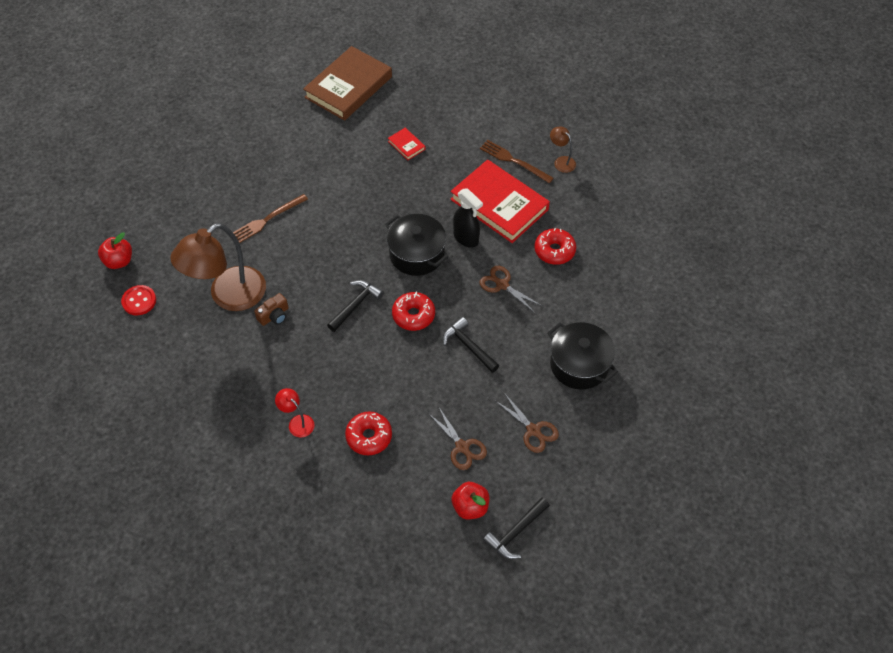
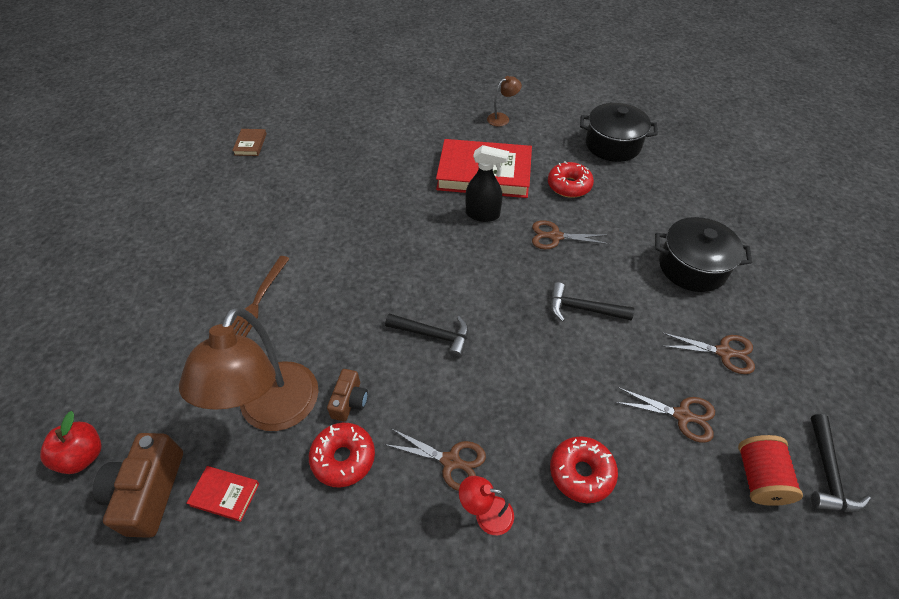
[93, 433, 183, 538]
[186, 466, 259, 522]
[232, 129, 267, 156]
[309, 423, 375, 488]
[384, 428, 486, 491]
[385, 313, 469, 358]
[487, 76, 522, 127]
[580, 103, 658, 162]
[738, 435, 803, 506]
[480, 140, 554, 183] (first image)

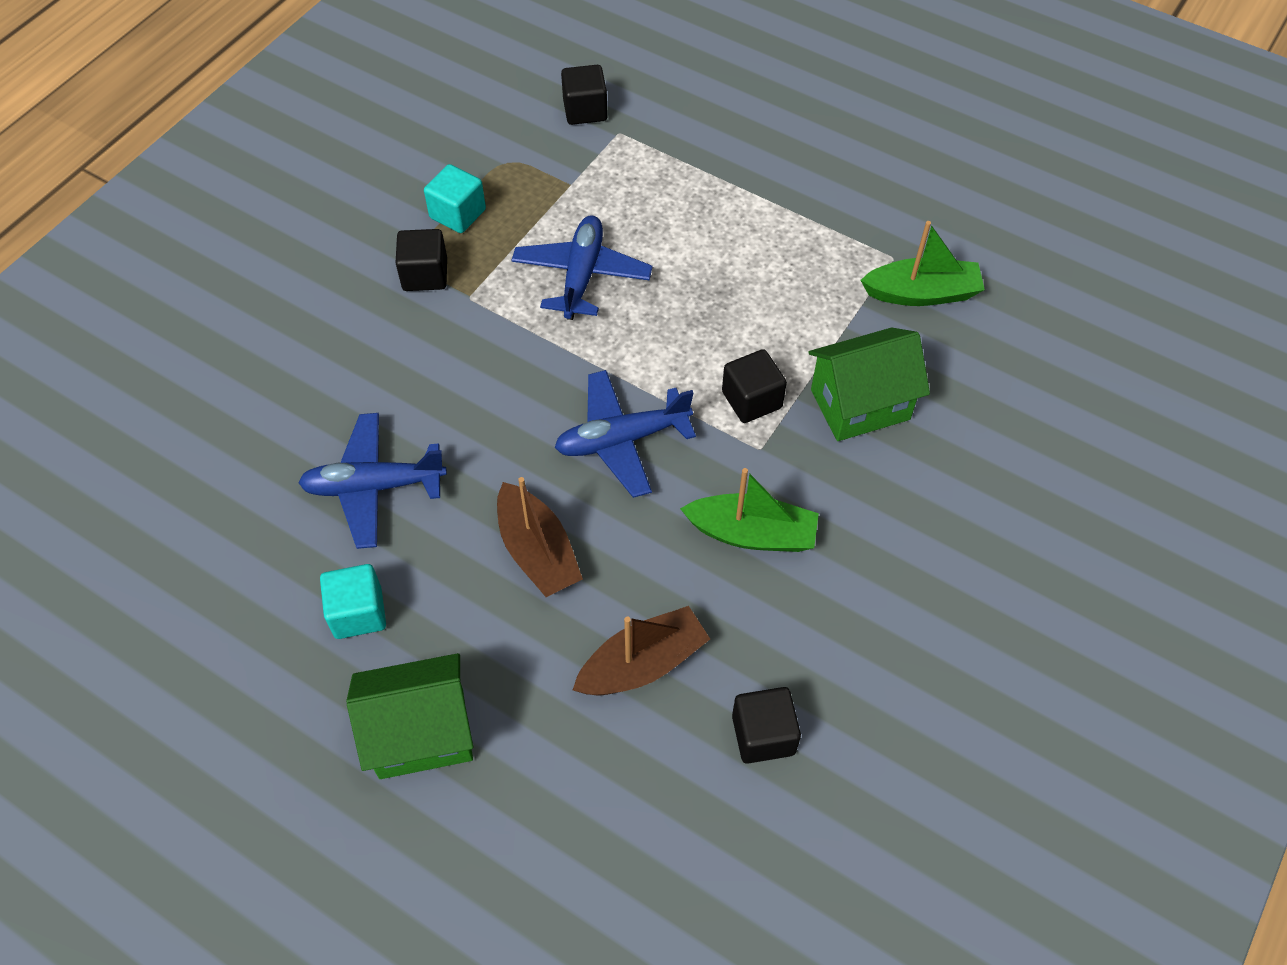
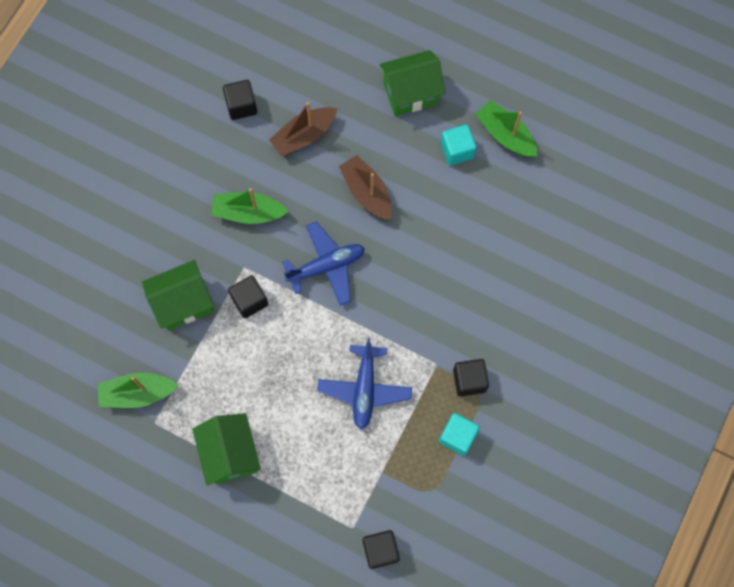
[192, 413, 261, 486]
[476, 100, 537, 157]
[298, 413, 447, 549] (first image)

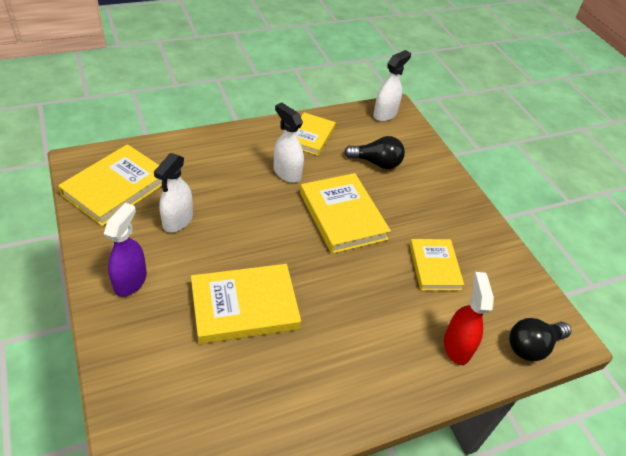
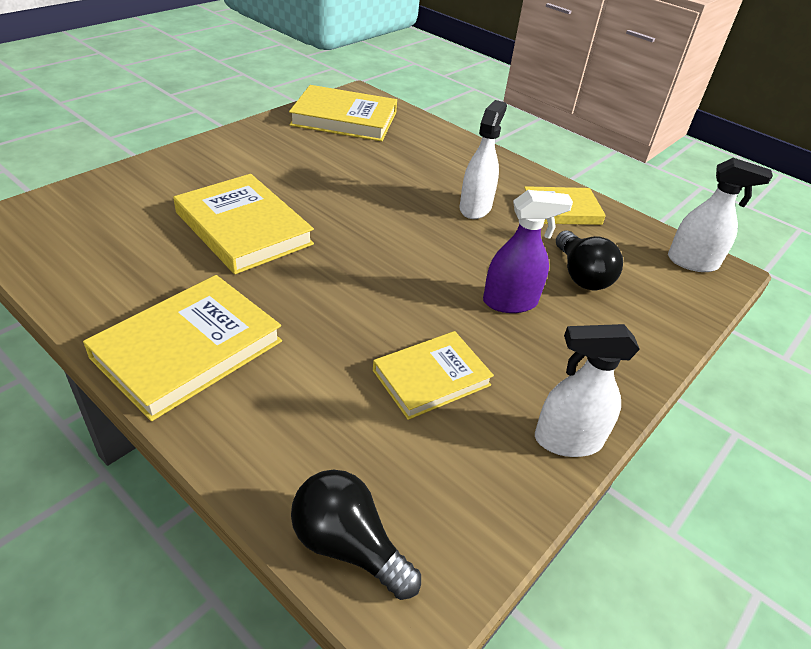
[83, 275, 282, 421]
[483, 190, 573, 313]
[535, 324, 640, 457]
[444, 272, 494, 365] (first image)

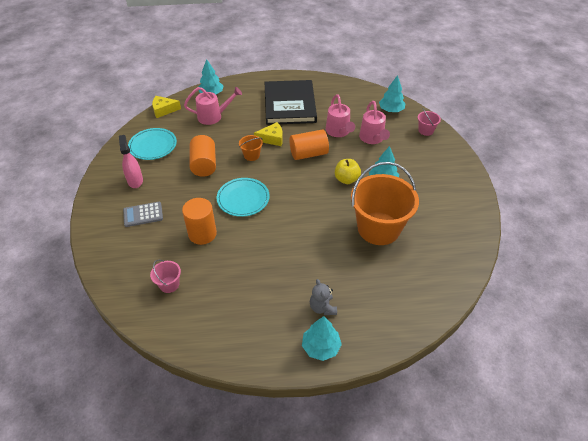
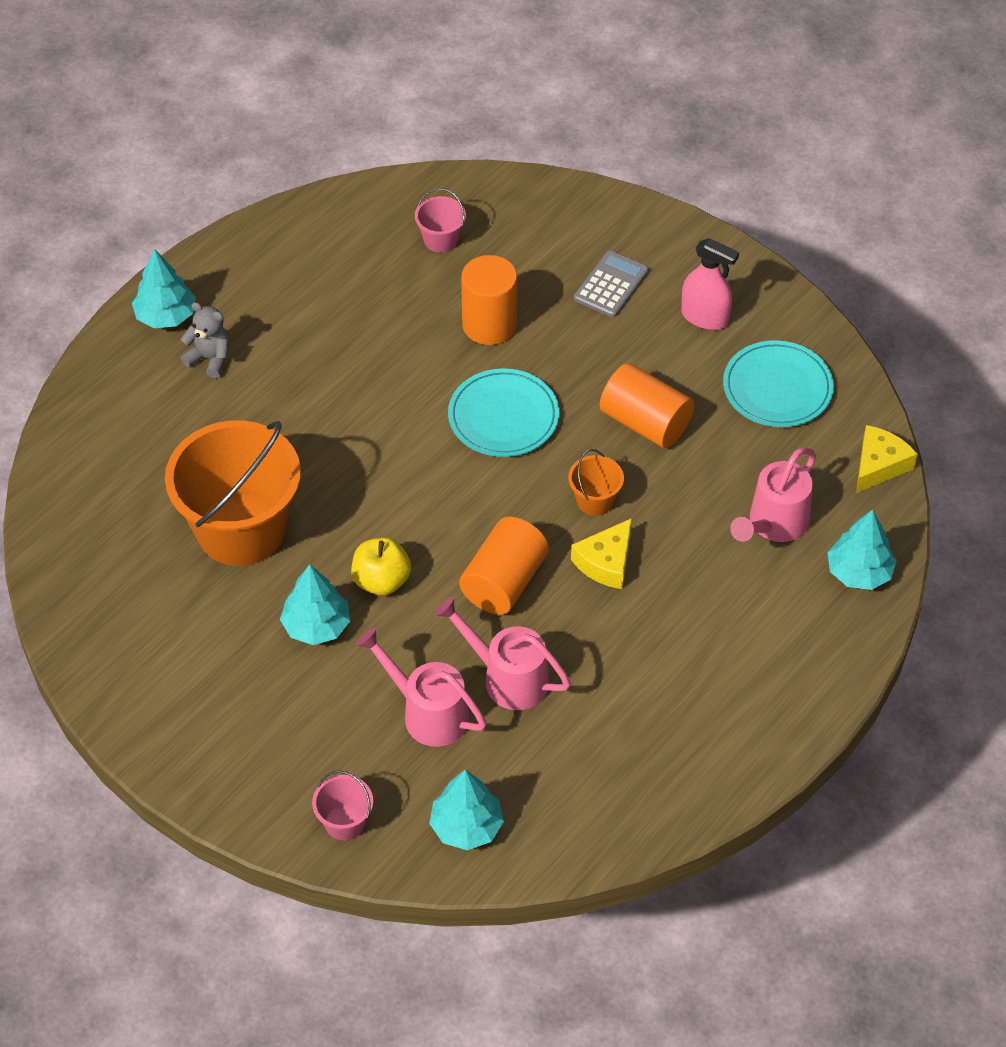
[265, 80, 317, 125] (first image)

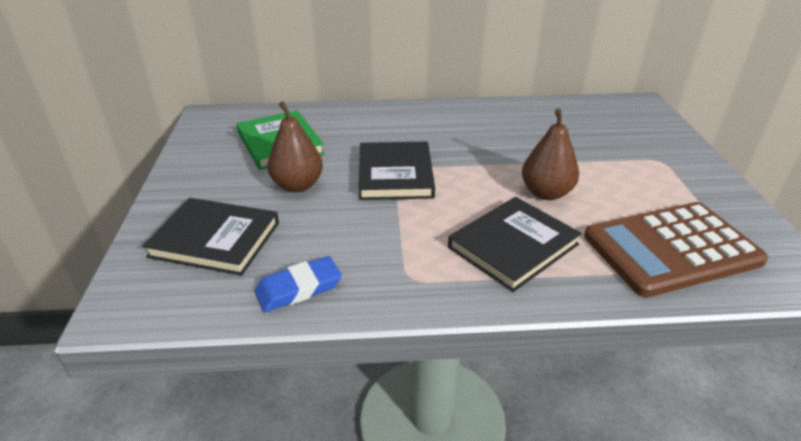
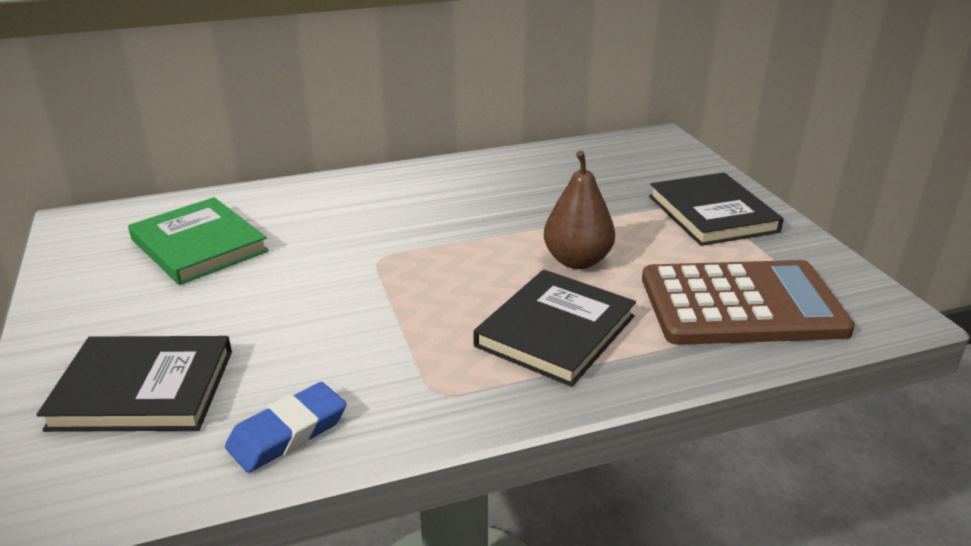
[642, 260, 855, 345]
[649, 173, 784, 246]
[267, 101, 323, 192] (first image)

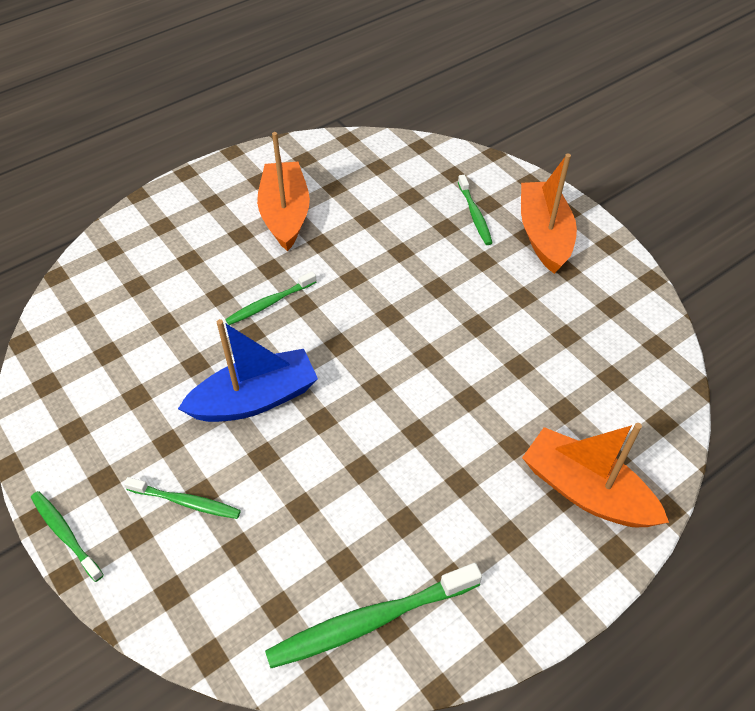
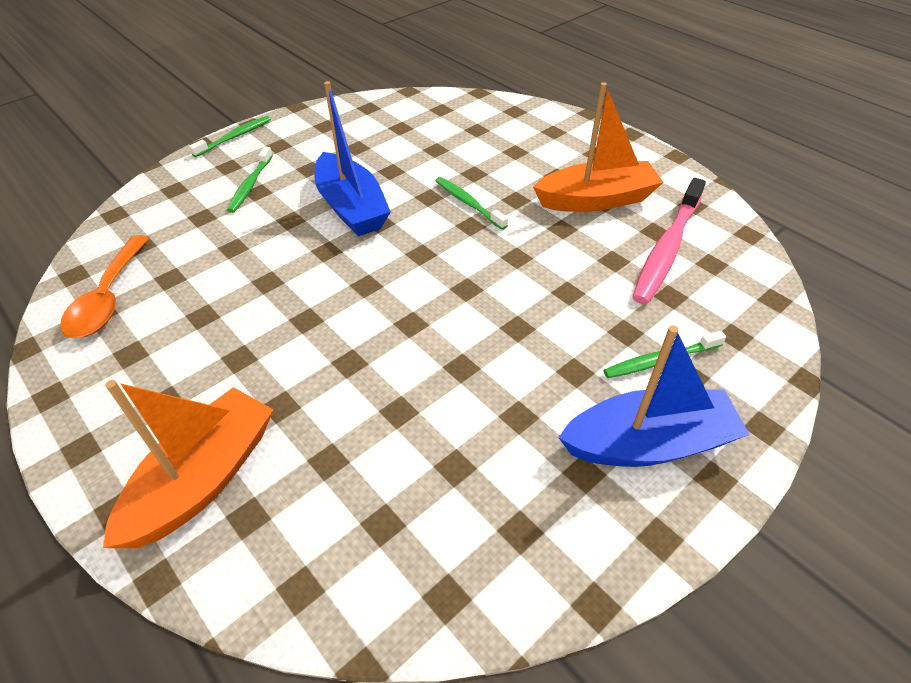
[60, 235, 149, 338]
[558, 325, 750, 467]
[632, 178, 706, 304]

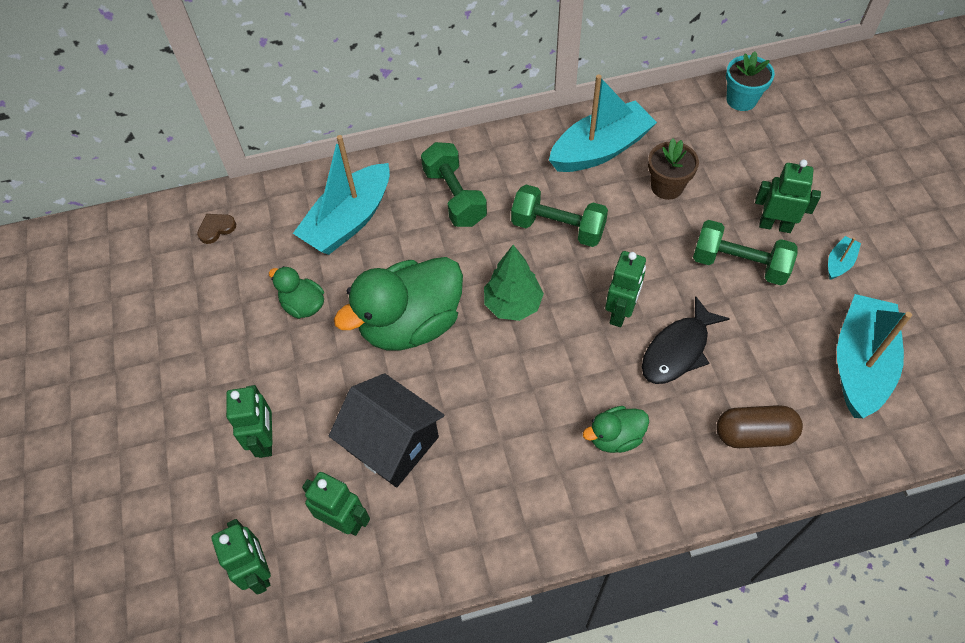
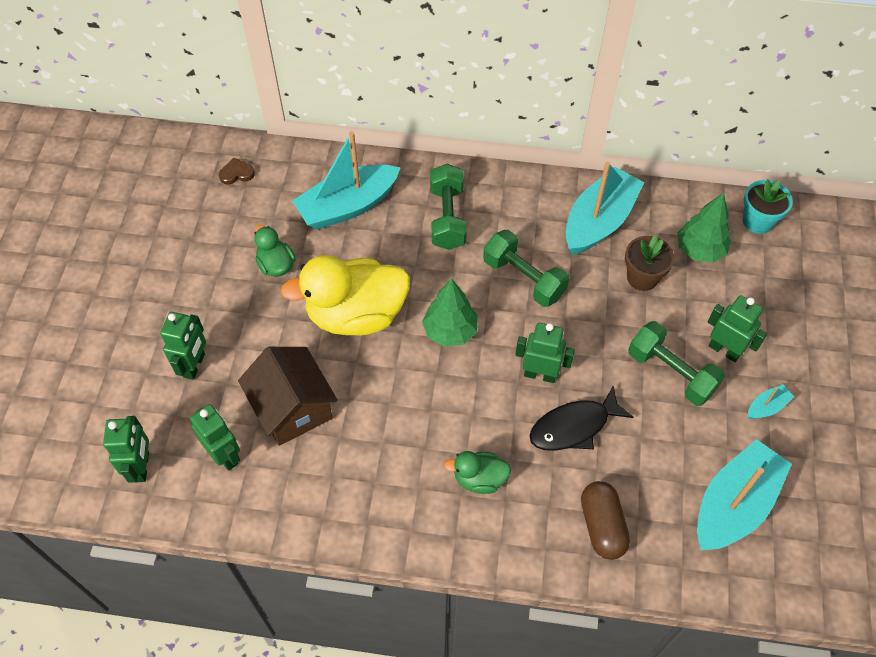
[238, 347, 338, 446]
[281, 255, 410, 336]
[515, 323, 575, 383]
[565, 161, 644, 255]
[581, 481, 630, 560]
[677, 192, 731, 263]

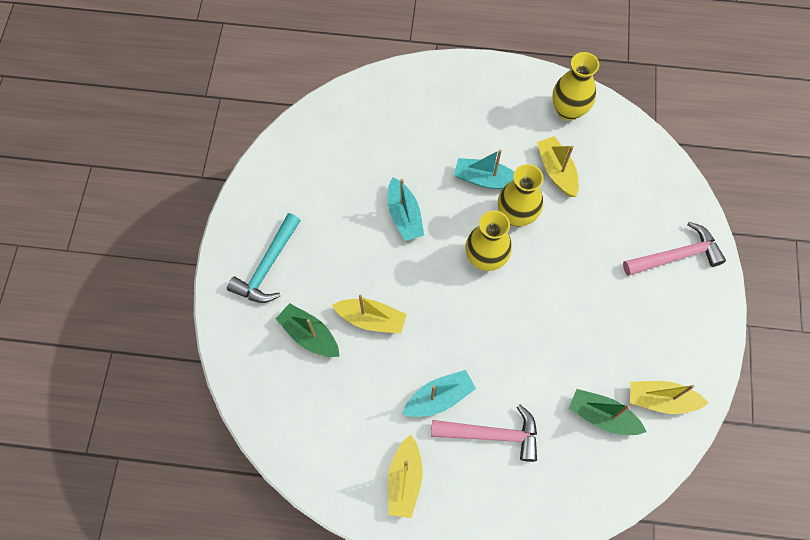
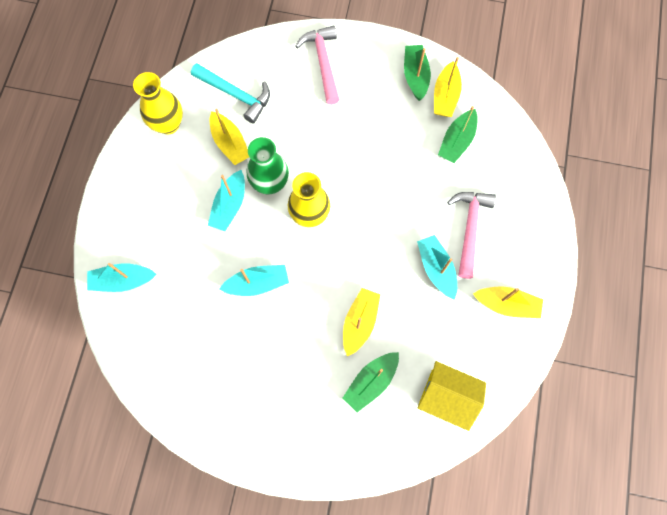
[87, 263, 156, 292]
[191, 63, 270, 124]
[210, 108, 249, 165]
[247, 137, 289, 195]
[404, 45, 431, 101]
[418, 361, 486, 431]

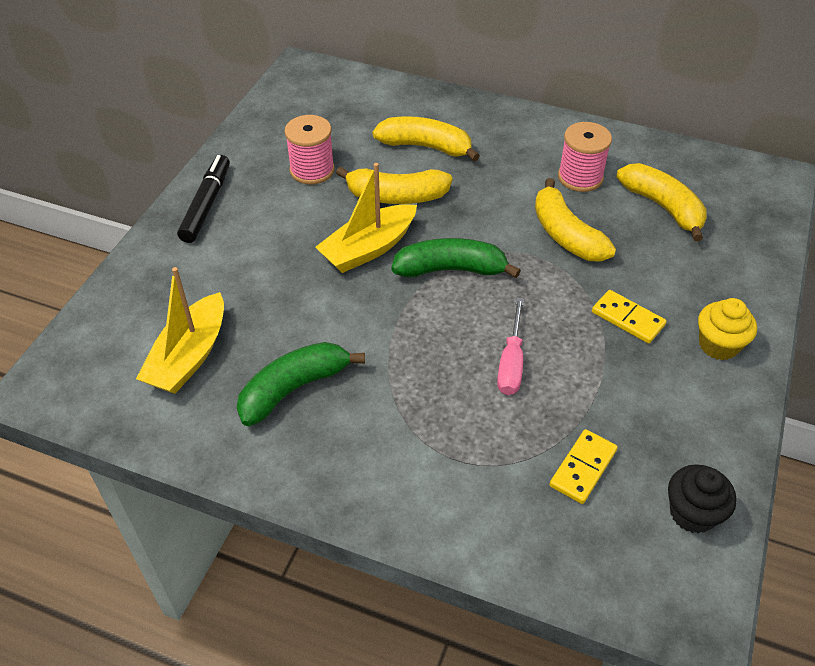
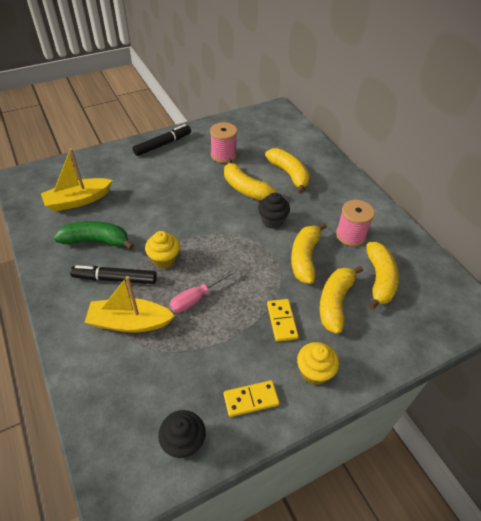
[70, 265, 157, 284]
[84, 276, 175, 332]
[145, 231, 180, 269]
[224, 380, 280, 417]
[258, 193, 290, 229]
[319, 266, 363, 334]
[391, 238, 521, 278] (first image)

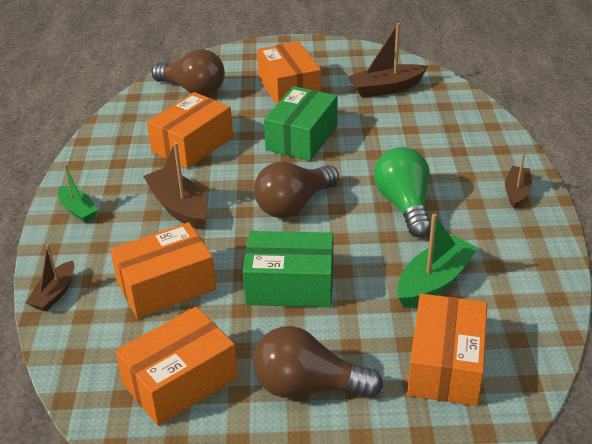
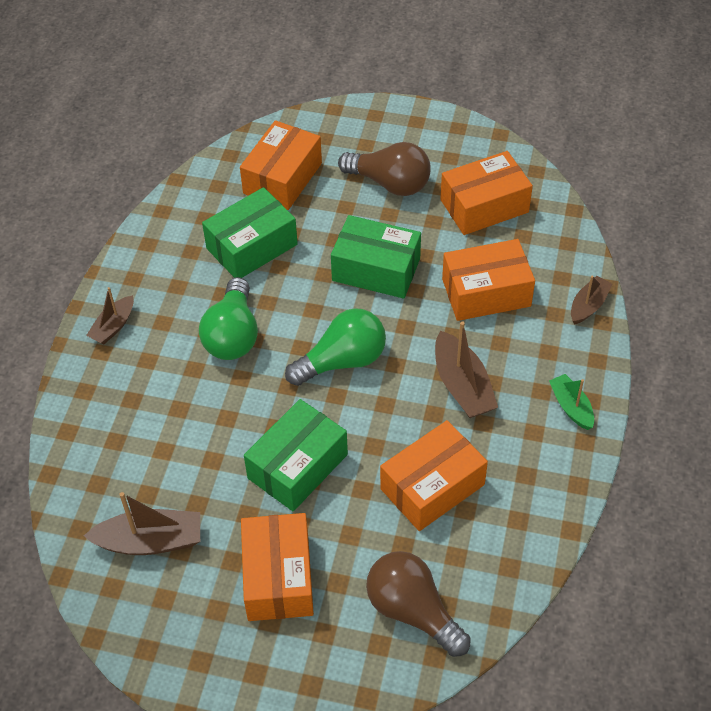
[202, 187, 298, 278]
[285, 308, 386, 386]

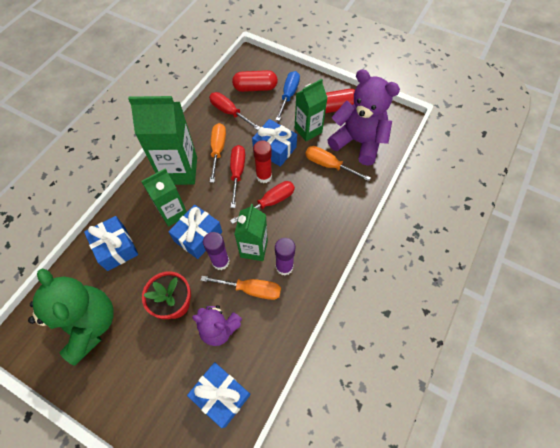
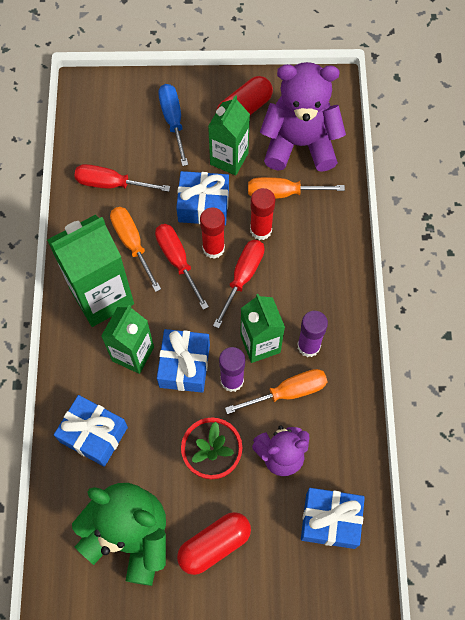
[177, 512, 251, 575]
[250, 188, 275, 240]

